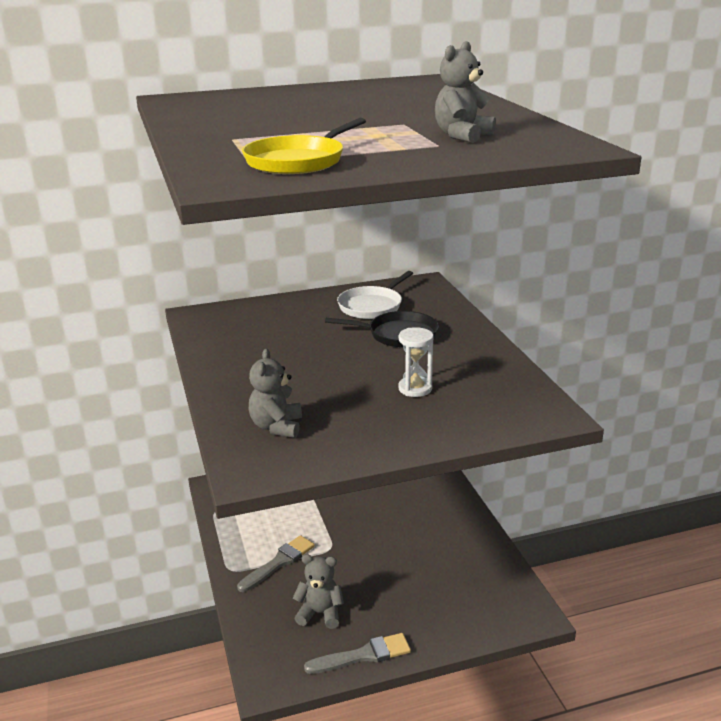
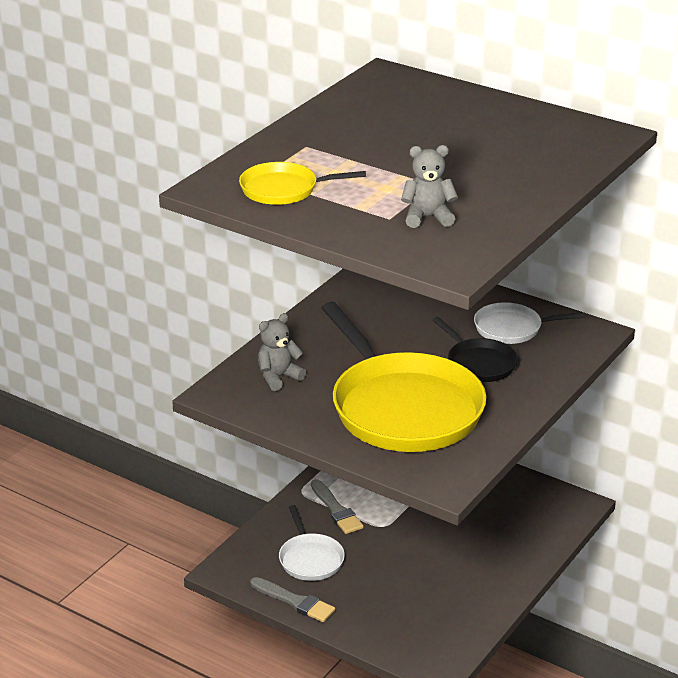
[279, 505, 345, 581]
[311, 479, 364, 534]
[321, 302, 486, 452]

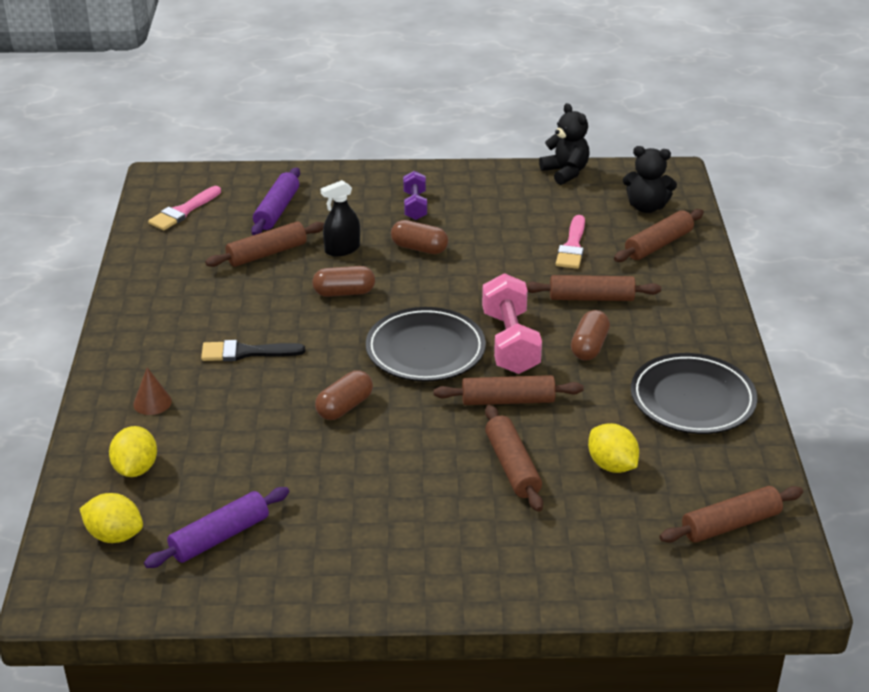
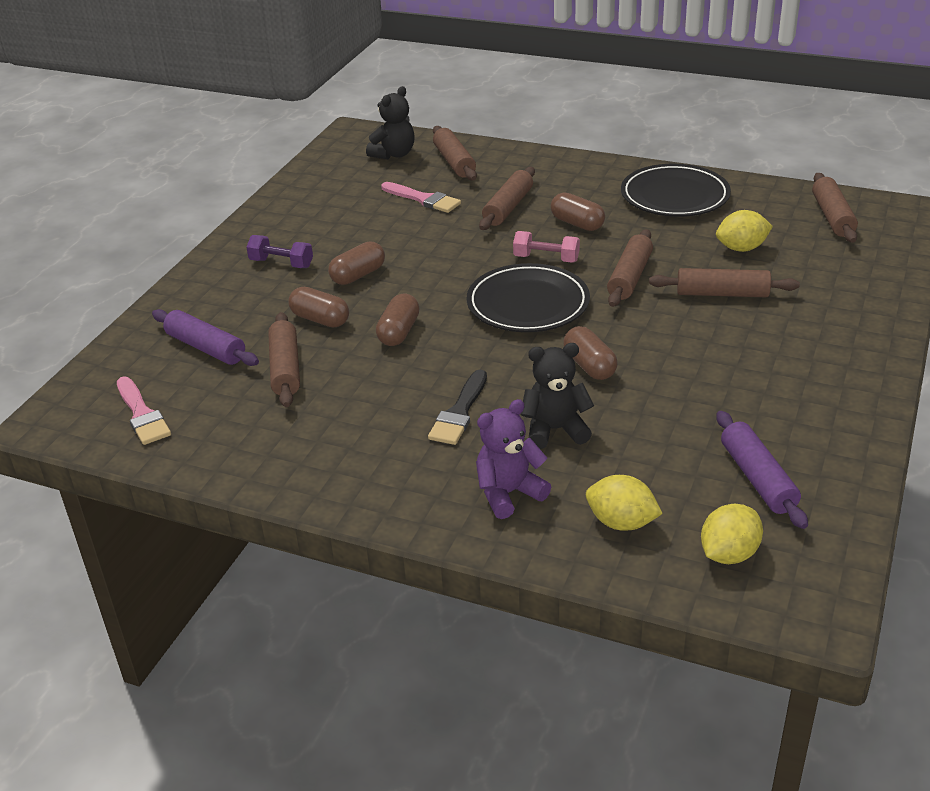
[288, 287, 349, 328]
[476, 399, 551, 519]
[513, 231, 580, 263]
[521, 343, 594, 449]

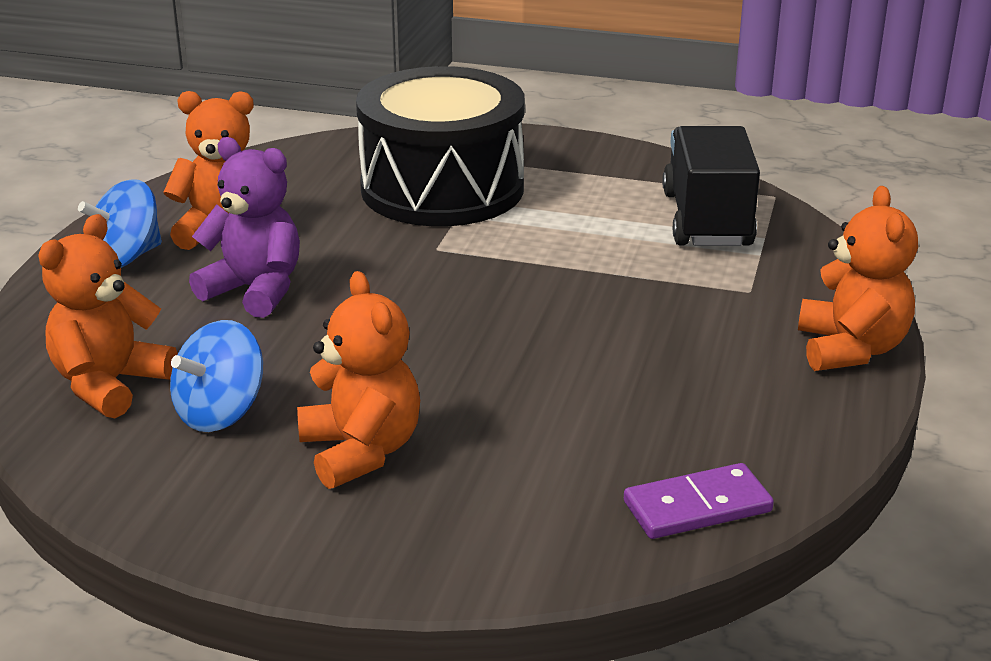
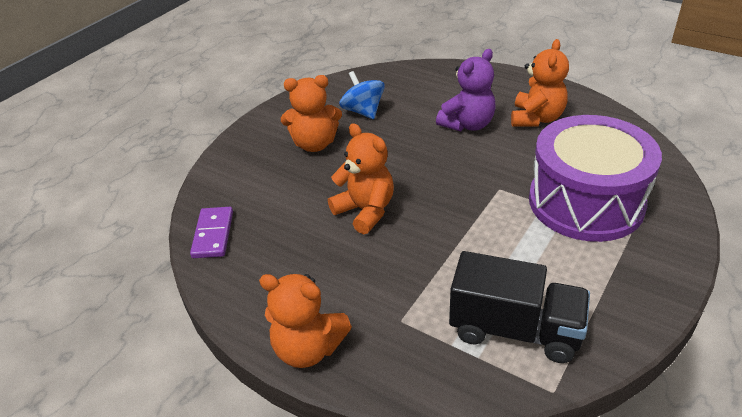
[328, 123, 394, 234]
[529, 115, 662, 242]
[78, 179, 162, 268] (first image)

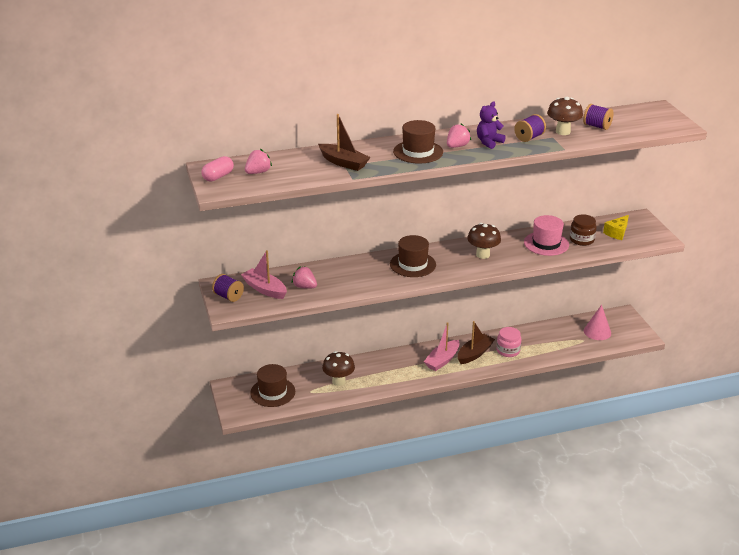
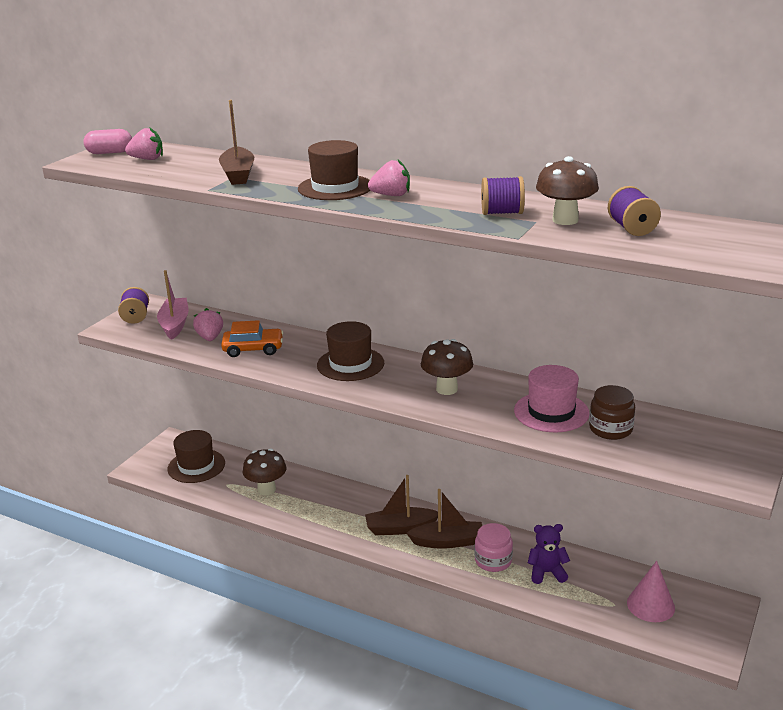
[221, 320, 283, 357]
[365, 475, 438, 535]
[528, 524, 570, 584]
[603, 215, 629, 240] (first image)

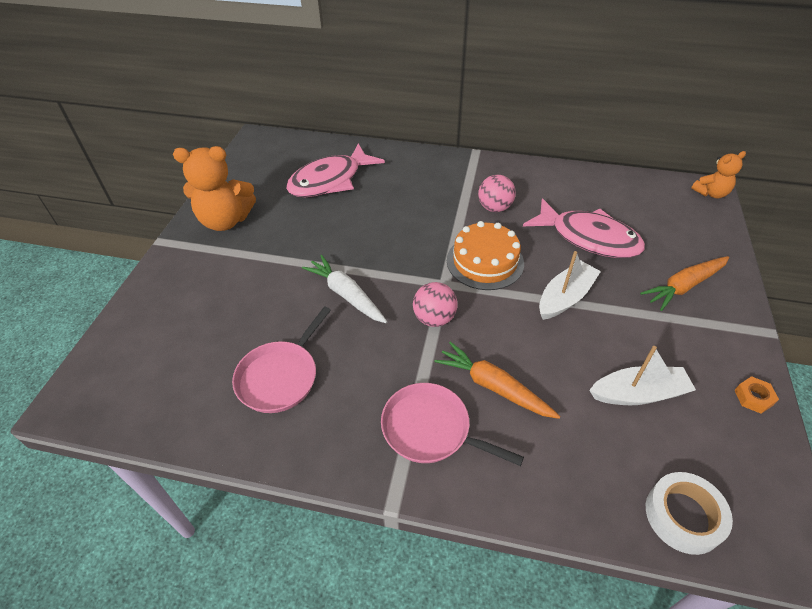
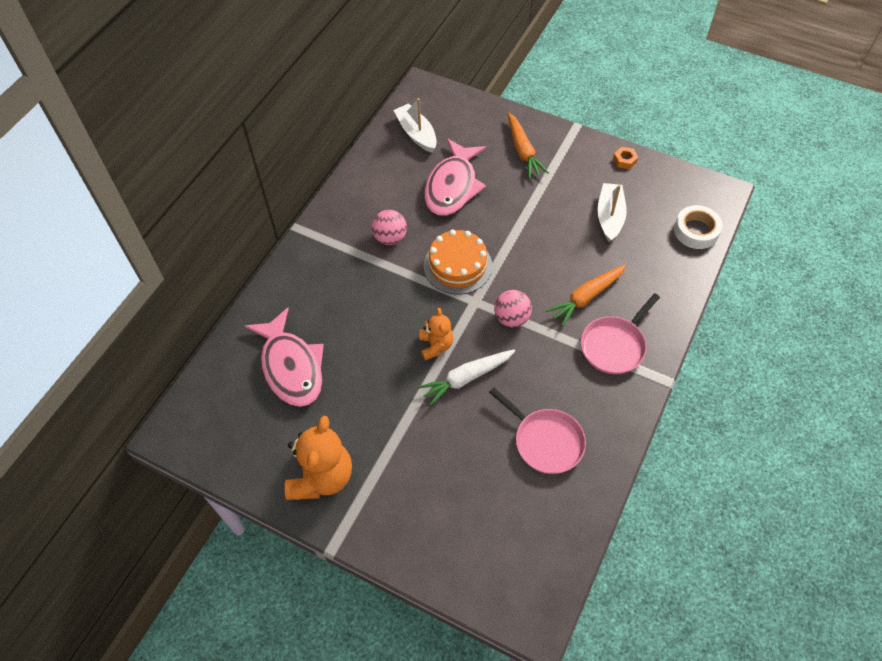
[393, 98, 437, 153]
[419, 308, 453, 360]
[424, 138, 486, 216]

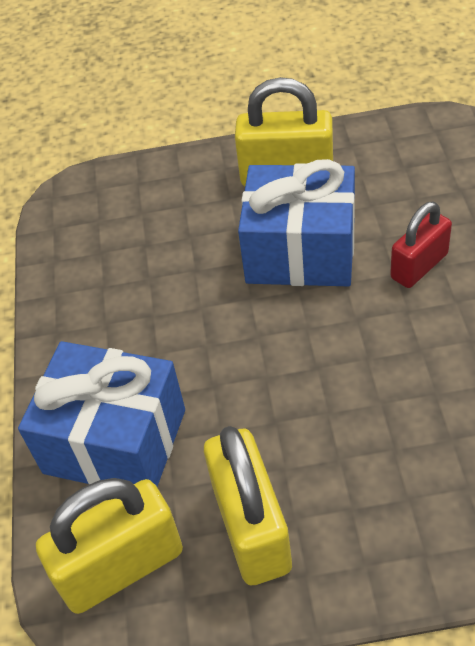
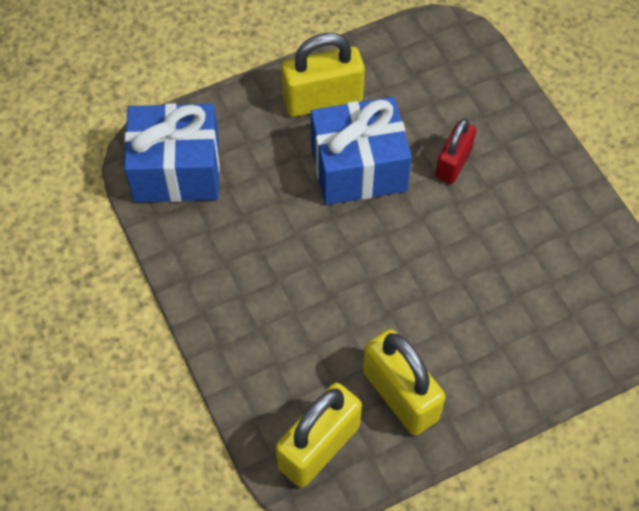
[124, 103, 220, 202]

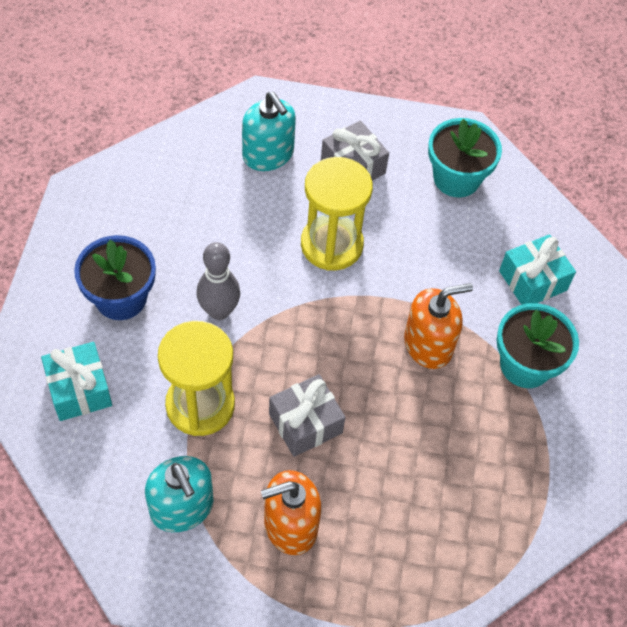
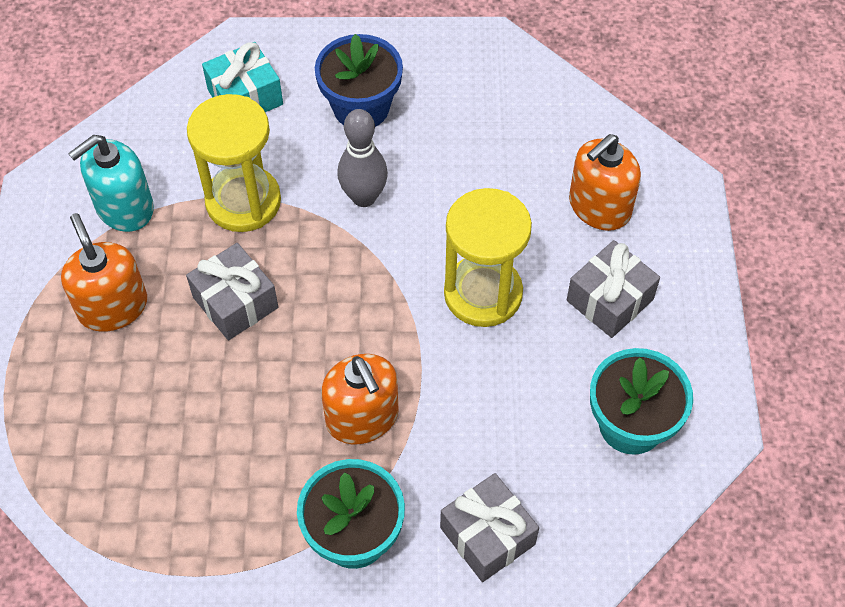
[440, 473, 539, 582]
[569, 134, 641, 231]

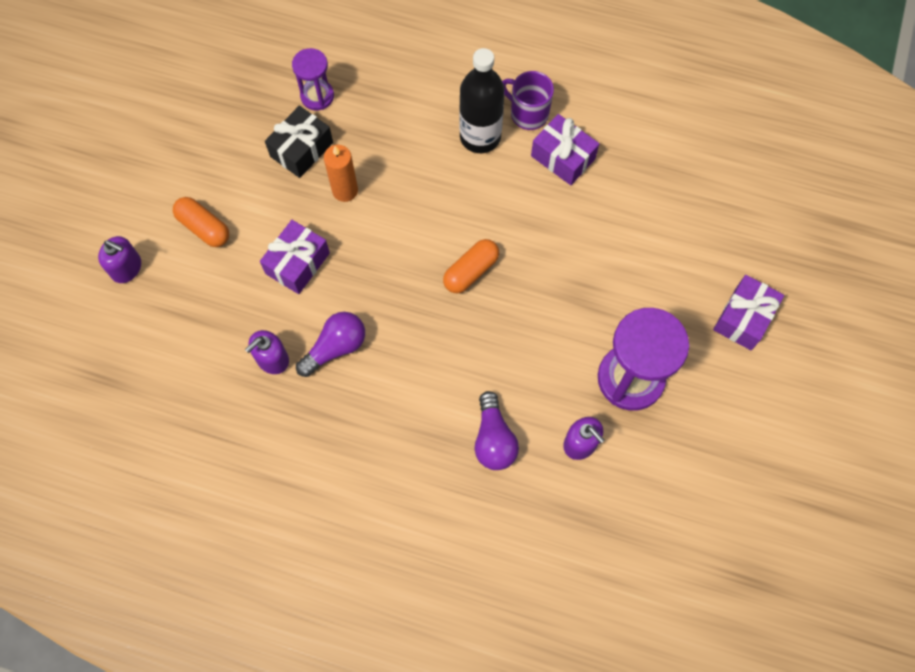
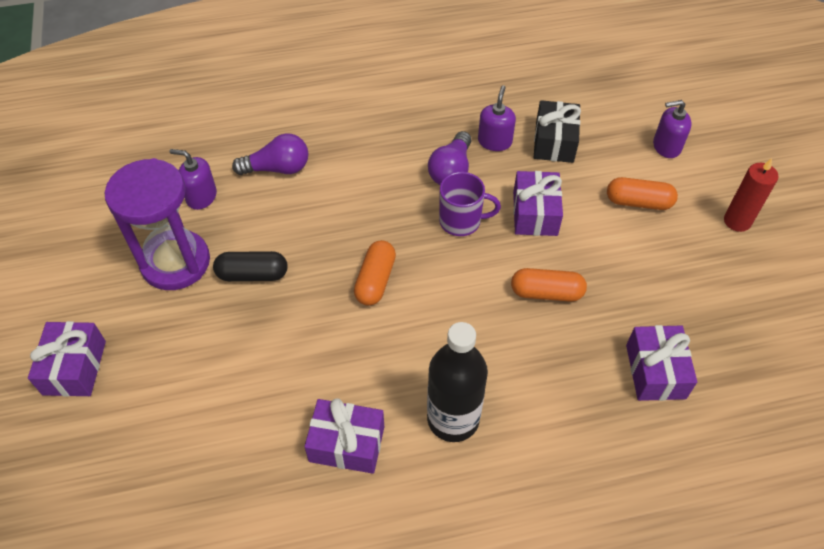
[213, 251, 287, 281]
[232, 133, 308, 175]
[439, 172, 501, 236]
[511, 268, 587, 302]
[534, 100, 581, 163]
[626, 325, 697, 401]
[724, 158, 779, 232]

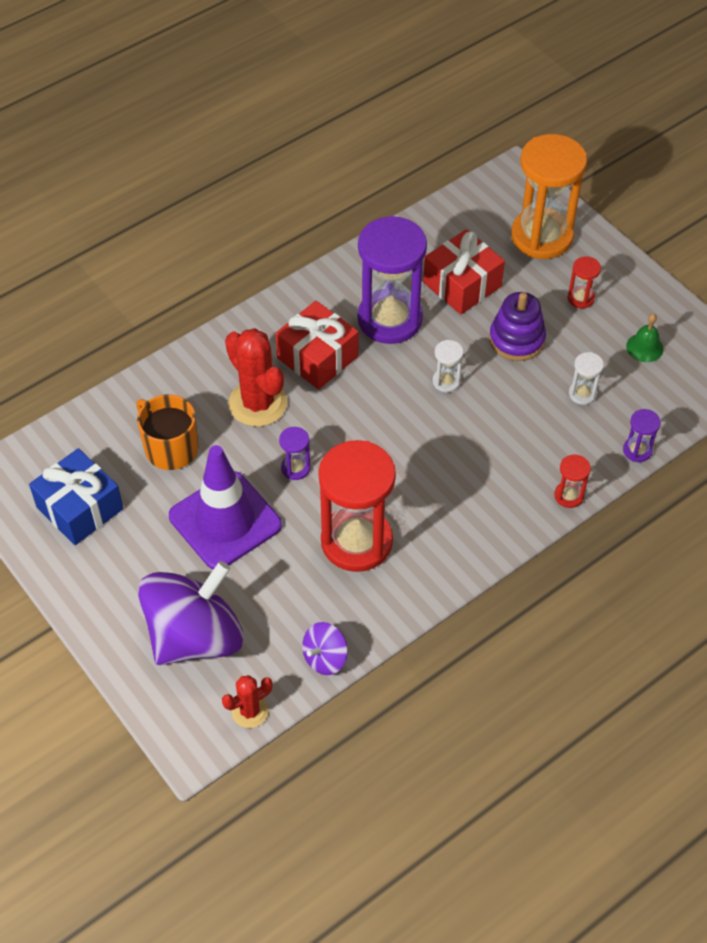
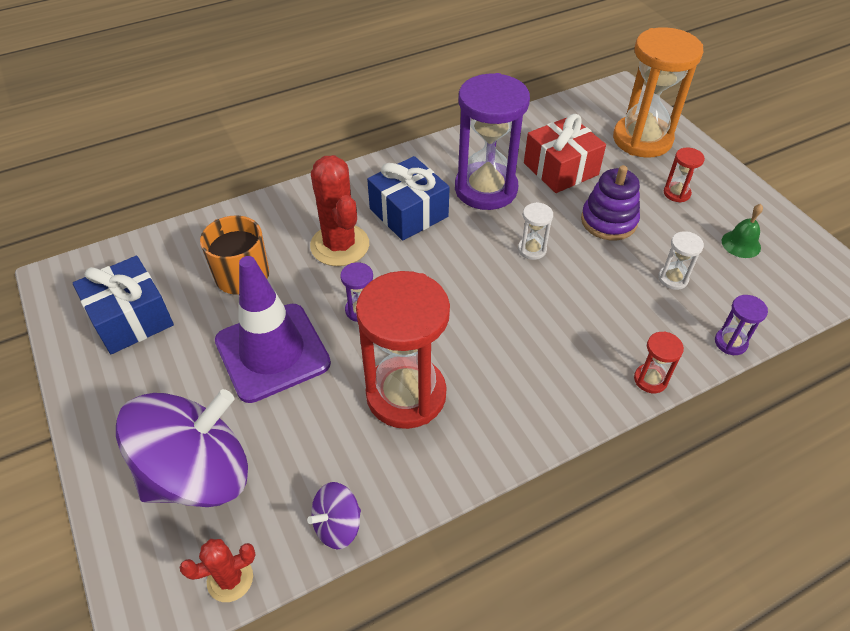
[367, 156, 450, 241]

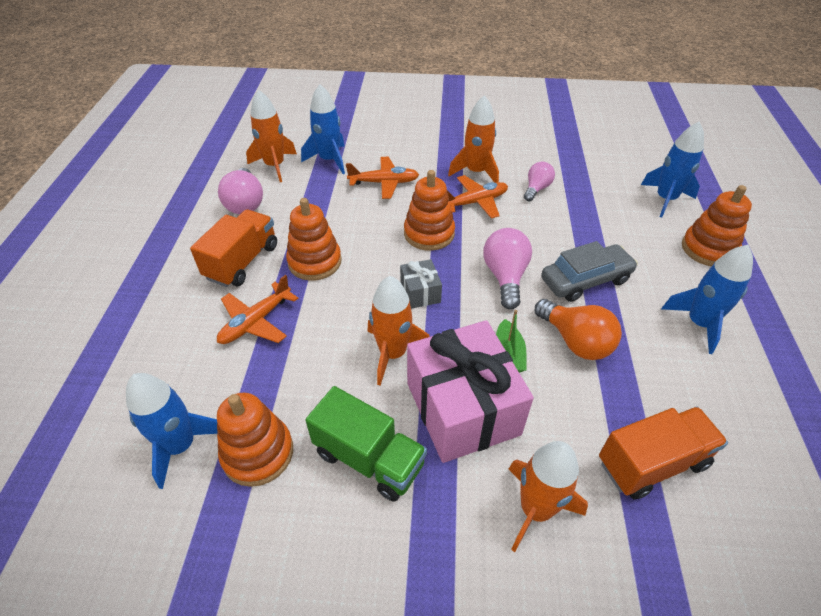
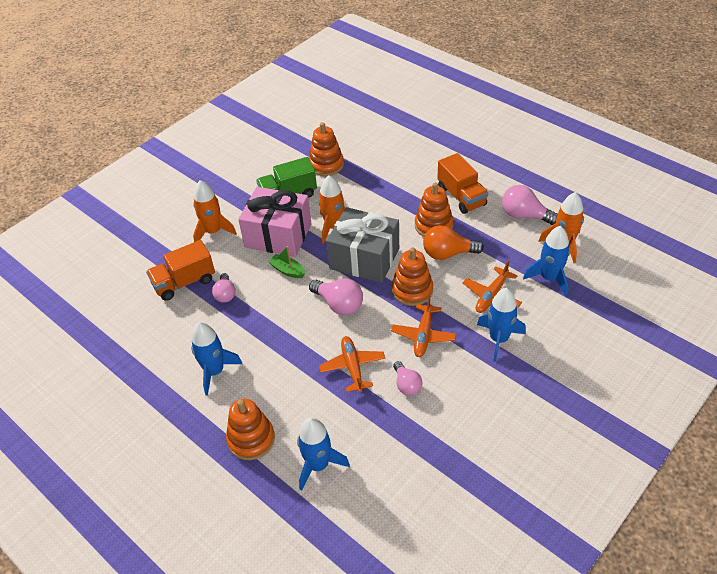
[146, 240, 215, 301]
[212, 273, 235, 303]
[319, 336, 385, 392]
[326, 207, 399, 283]
[423, 225, 484, 260]
[477, 288, 526, 362]
[448, 95, 499, 183] (first image)
[541, 241, 638, 302] (first image)

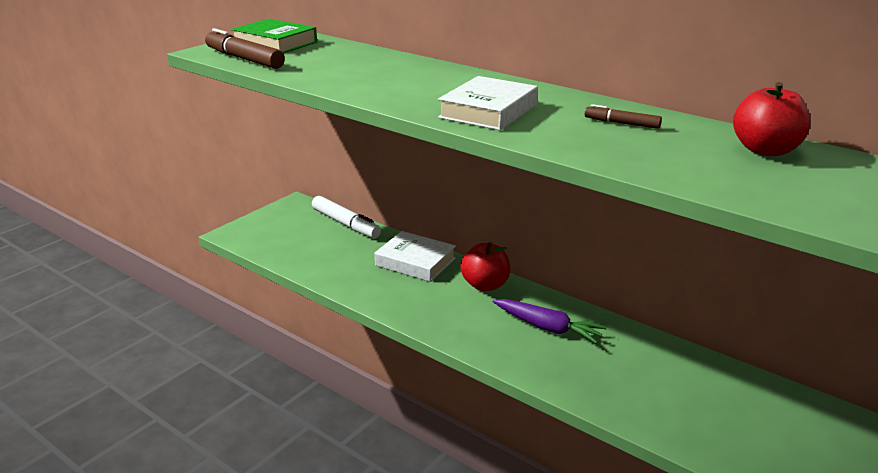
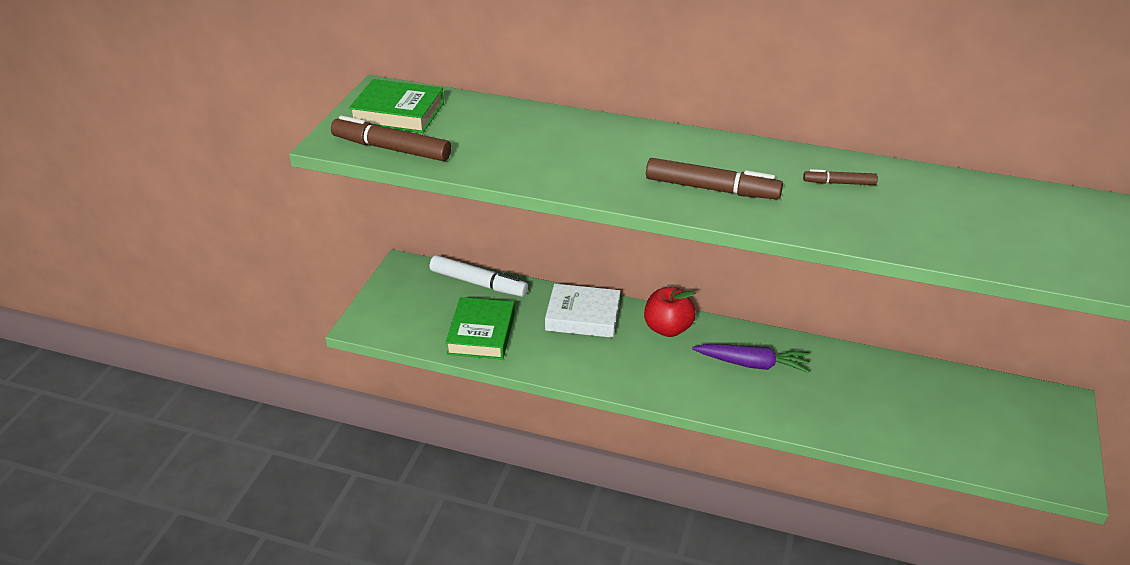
[445, 297, 515, 360]
[646, 158, 783, 199]
[733, 82, 811, 156] (first image)

